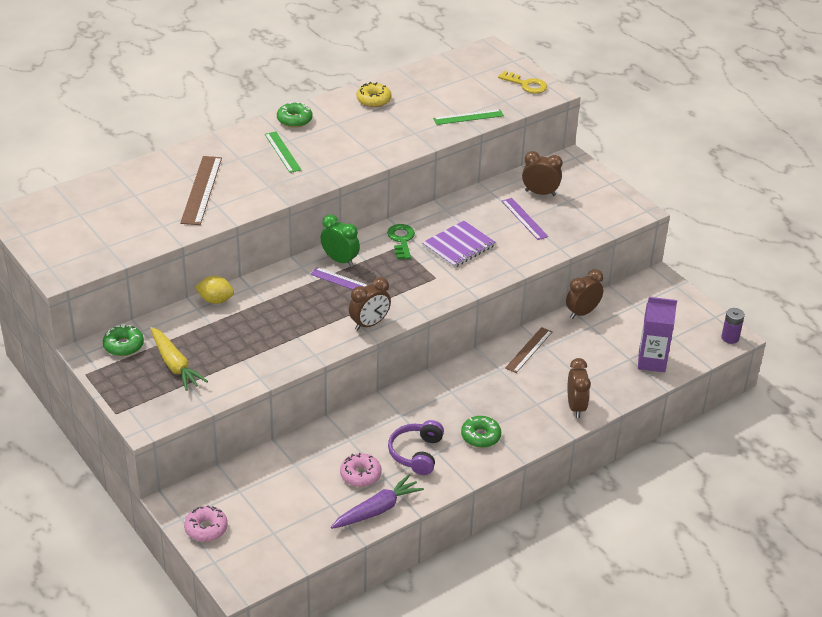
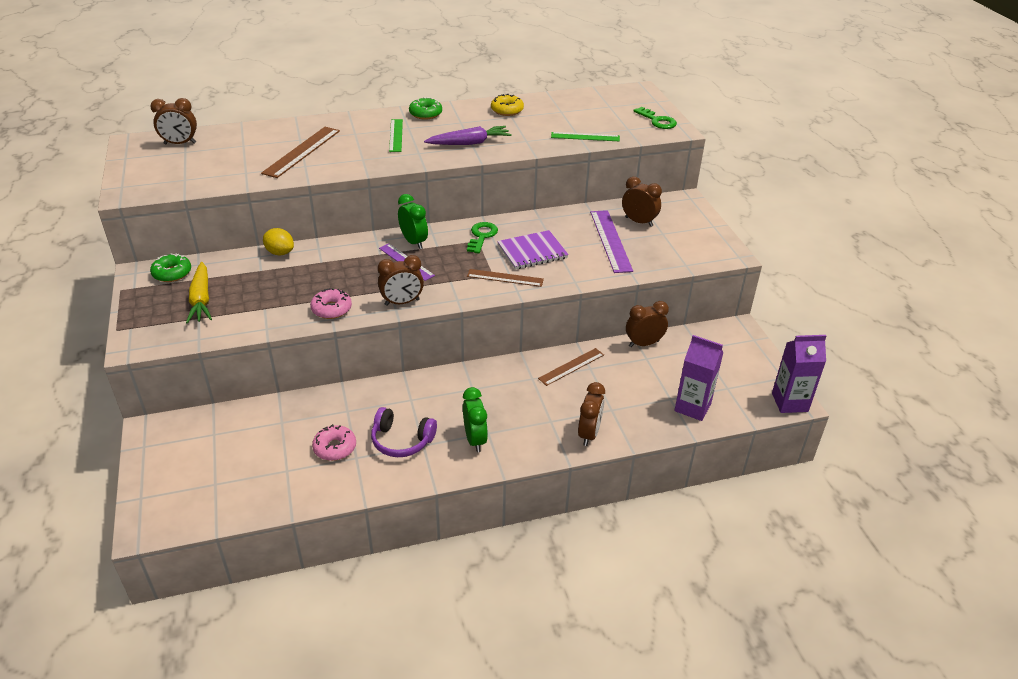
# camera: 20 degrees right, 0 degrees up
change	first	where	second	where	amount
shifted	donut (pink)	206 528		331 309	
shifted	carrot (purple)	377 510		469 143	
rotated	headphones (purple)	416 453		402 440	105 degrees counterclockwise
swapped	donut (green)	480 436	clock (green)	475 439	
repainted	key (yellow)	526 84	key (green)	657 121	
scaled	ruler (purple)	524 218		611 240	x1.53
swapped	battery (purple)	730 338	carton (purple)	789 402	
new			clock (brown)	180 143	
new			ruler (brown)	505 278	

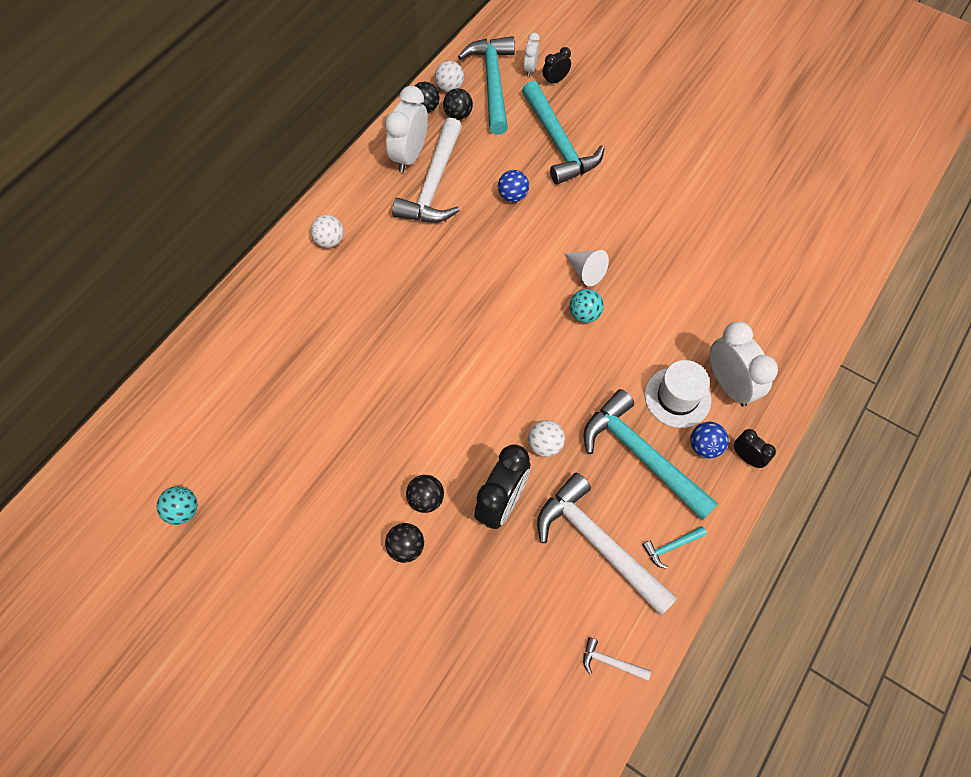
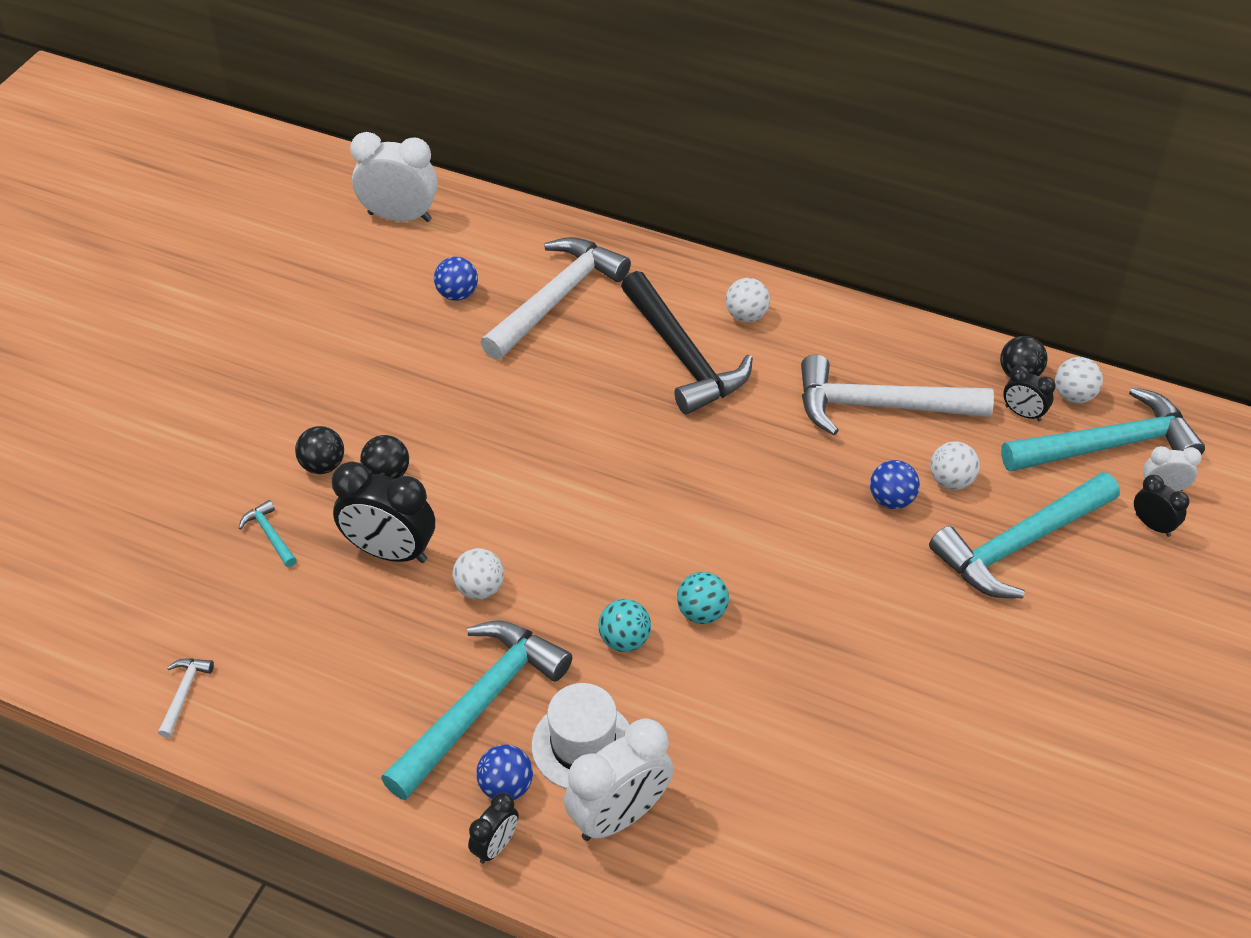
# camera: 80 degrees right, 15 degrees down
change	first	where	second	where	amount
shifted	ball (turquoise)	183 510		624 640	
shifted	clock (white)	410 156		399 217	
swapped	ball (black)	458 115	clock (black)	1023 413	
shifted	hammer (white)	598 543		556 299	
gone	cone (white)	586 271			
shifted	hammer (turquoise)	671 546		270 535	
new			ball (blue)	457 294	
new			hammer (black)	682 355	
new			ball (white)	951 481	

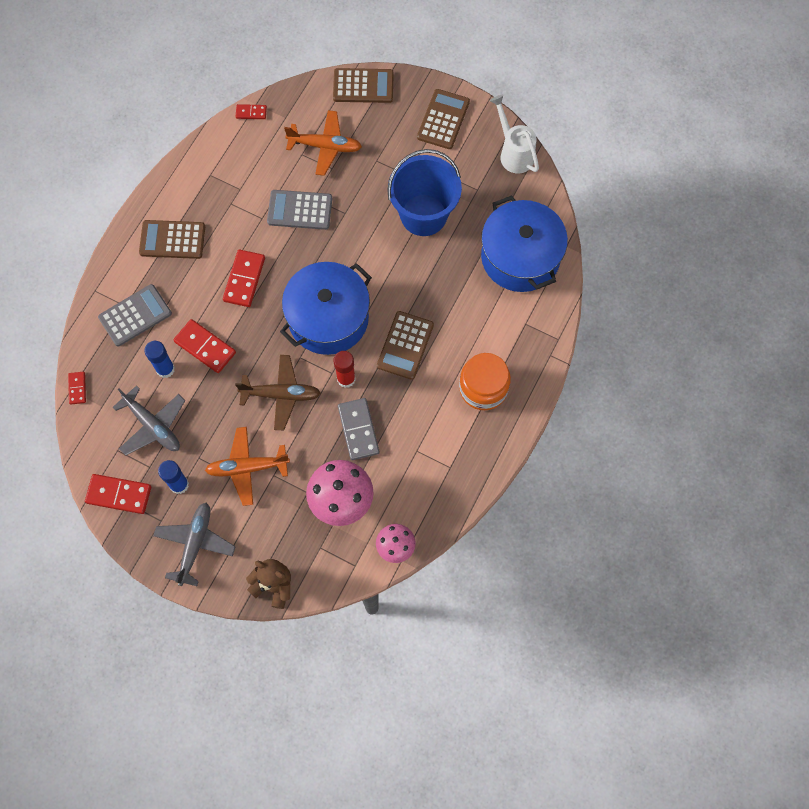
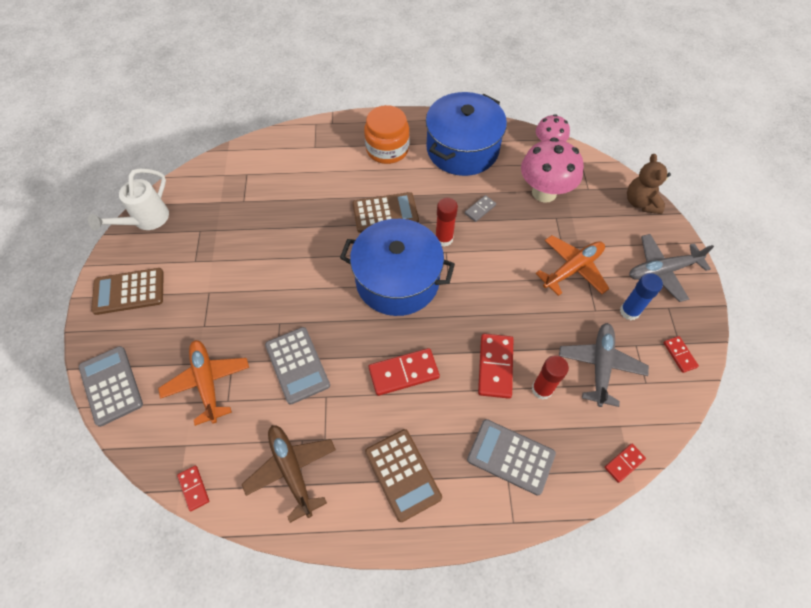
# camera: 120 degrees left, 10 degrees down
change	first	where	second	where	amount
scaled	domino (red)	119 494		679 355	x0.56
repainted	glue stick (blue)	165 369	glue stick (red)	542 389	
rotated	plane (orange)	247 468		573 269	90 degrees counterclockwise
shifted	plane (brown)	281 394		291 470	
repainted	calculator (brown)	363 86	calculator (grey)	111 385	
scaled	domino (grey)	358 430		480 209	x0.56
gone	bucket (blue)	423 215			
shifted	pot (blue)	520 257		462 149	

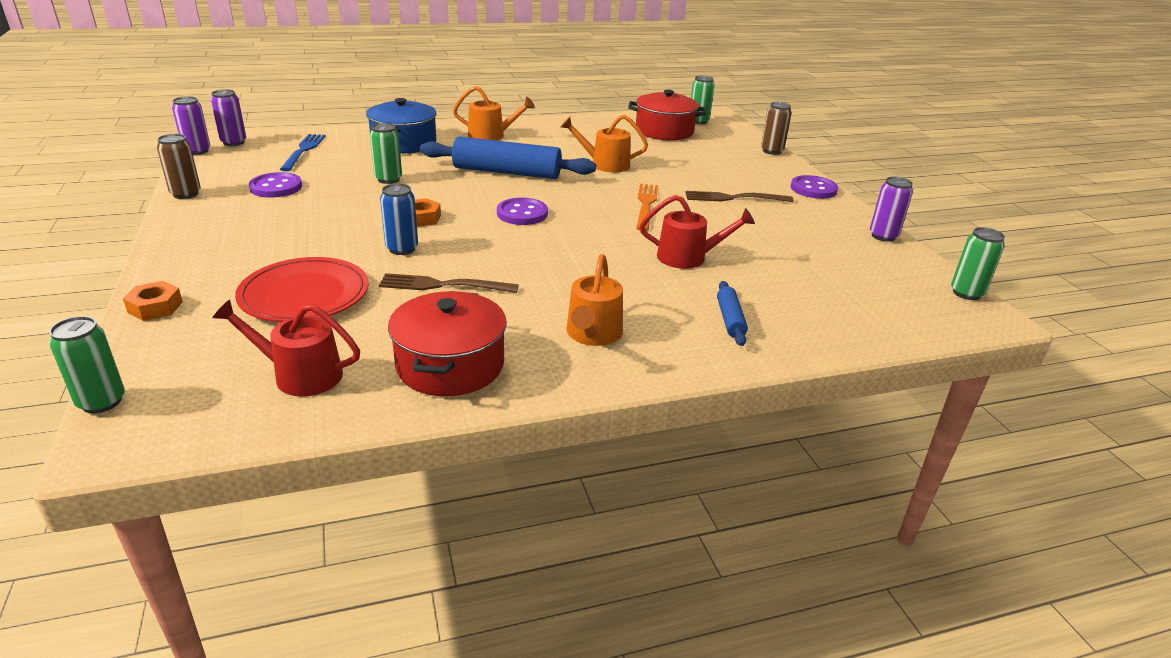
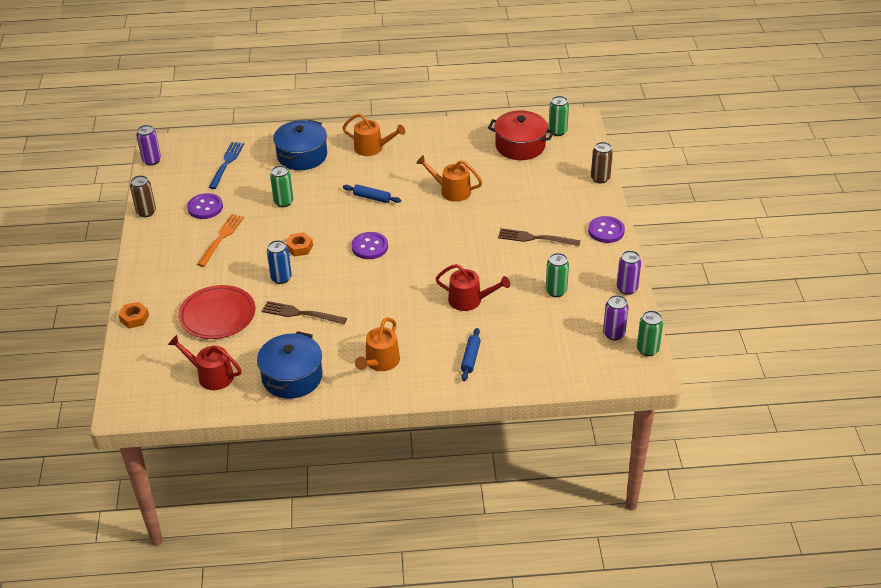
# camera: 15 degrees right, 10 degrees up
change	first	where	second	where	amount
shifted	can (green)	101 402		556 291	
shifted	can (purple)	233 142		614 334	
repainted	pot (red)	450 365	pot (blue)	292 377	
scaled	rolling pin (blue)	507 172		372 198	x0.46
shifted	fork (orange)	646 204		221 238	

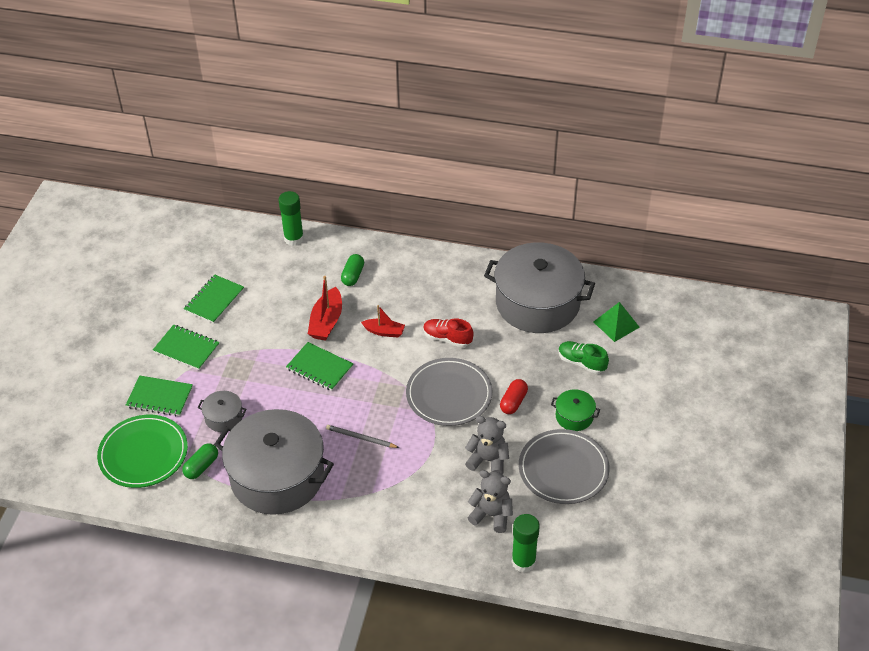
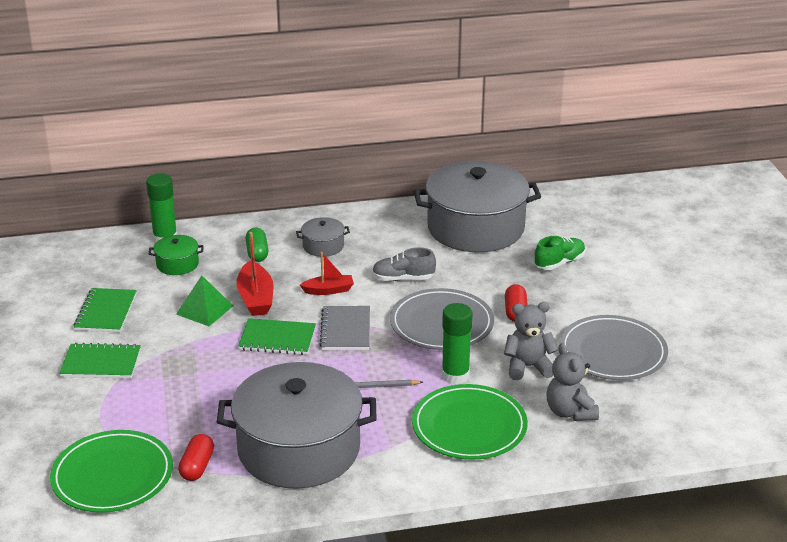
# camera: 25 degrees left, 15 degrees down
change	first	where	second	where	amount
gone	notebook (green)	160 397			
repainted	capsule (green)	201 466	capsule (red)	197 466	
shifted	pot (grey)	224 417		323 246	
repainted	shoe (red)	447 338	shoe (grey)	403 278	
rotated	teddy bear (grey)	491 515		570 412	105 degrees counterclockwise
shifted	glue stick (green)	523 562		455 375	
shifted	pot (green)	574 416		177 264	
rotated	shoe (green)	581 363		559 263	135 degrees clockwise
shifted	pyramid (green)	616 324		204 310	
new			notebook (grey)	345 330	
new			plate (green)	469 426	

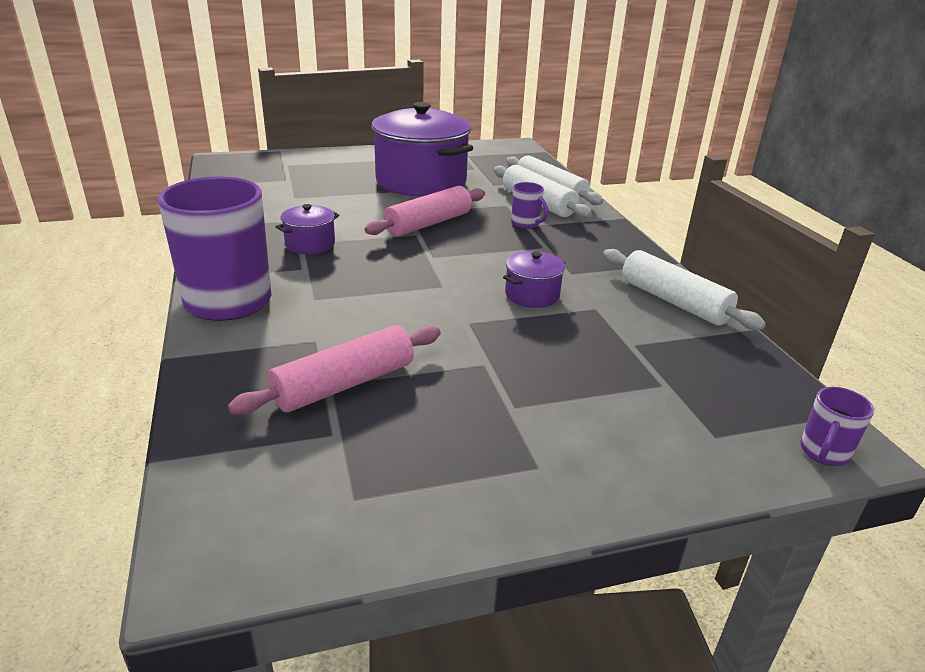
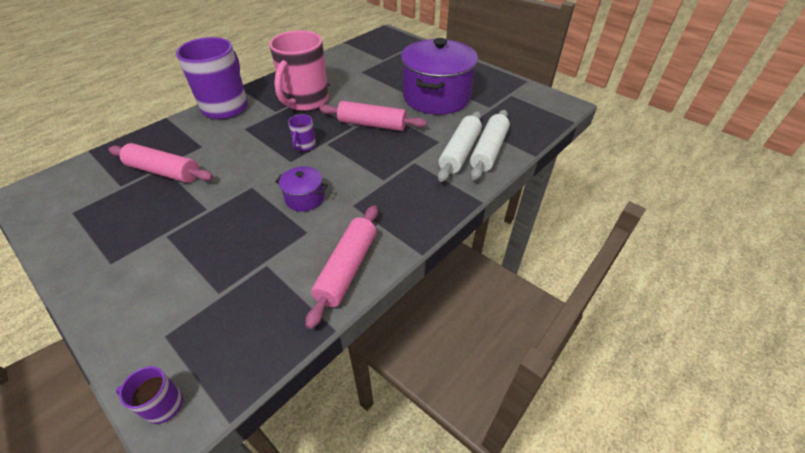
# camera: 60 degrees right, 15 degrees up
change	first	where	second	where	amount
swapped	pot (purple)	310 244	mug (pink)	305 101	
shifted	mug (purple)	526 224		304 146	
repainted	rolling pin (white)	673 301	rolling pin (pink)	347 269	

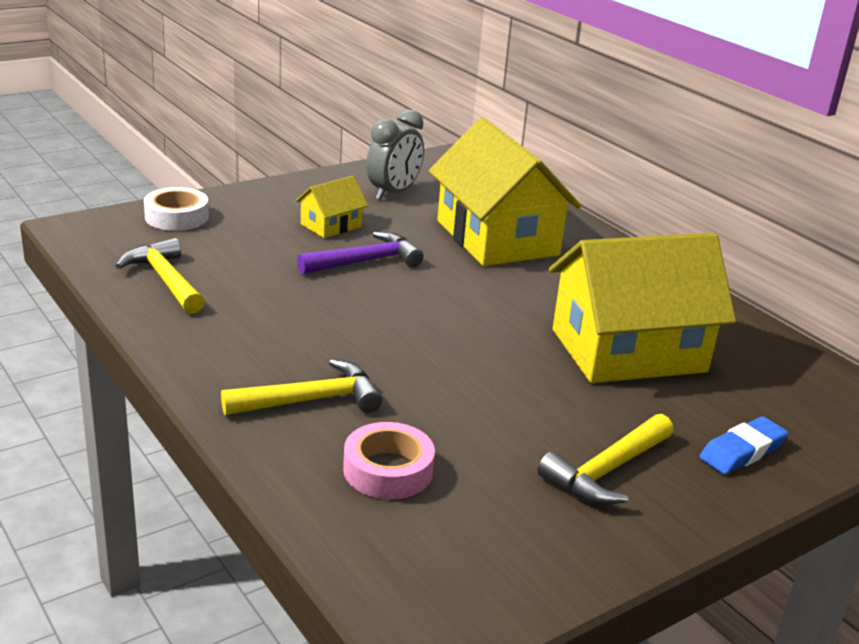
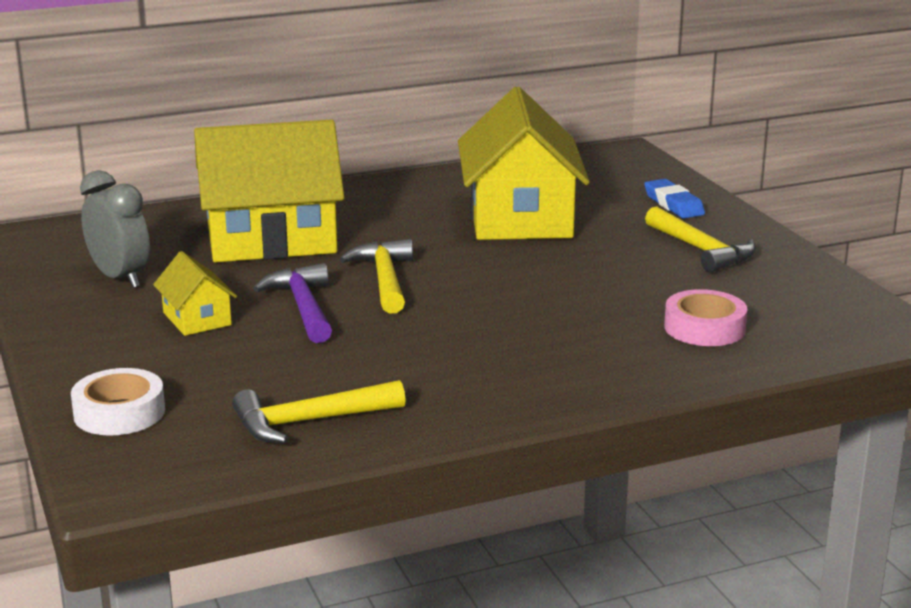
# camera: 75 degrees left, 5 degrees down
change	first	where	second	where	amount
shifted	hammer (yellow)	311 400		385 279	

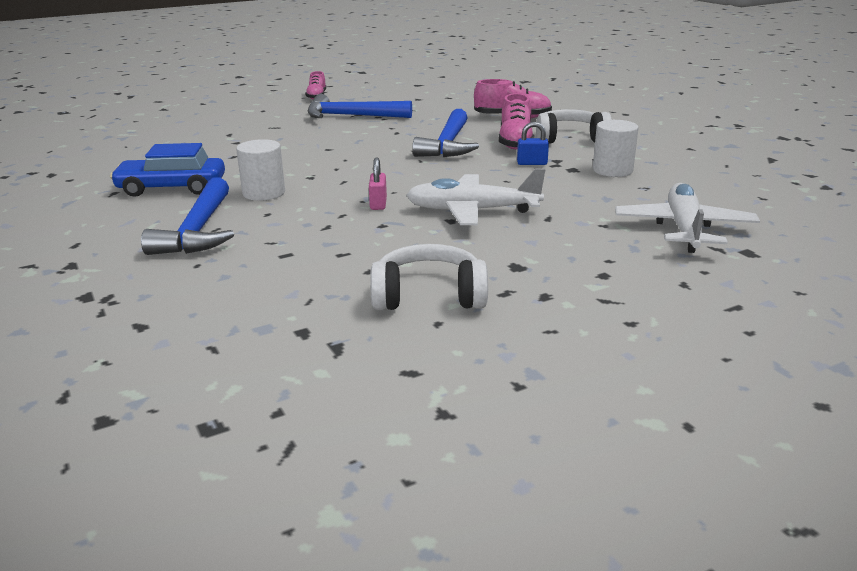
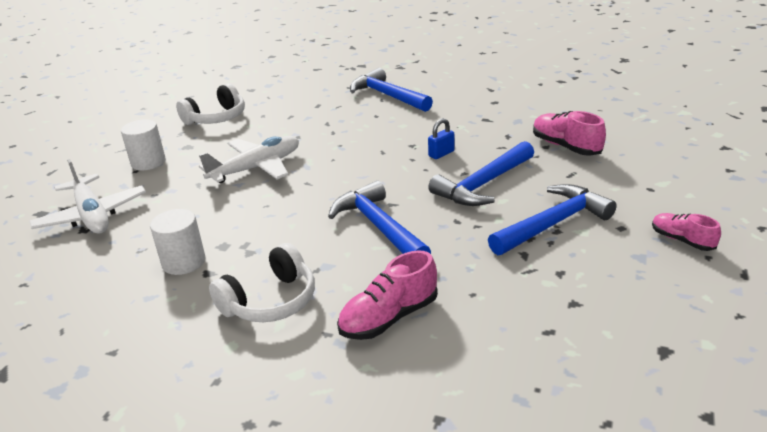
# camera: 140 degrees right, 5 degrees up
change	first	where	second	where	amount
gone	car (blue)	172 188			
shifted	cylinder (white)	264 193		148 162	
gone	padlock (pink)	378 204			
shifted	shoe (pink)	515 142		565 146	
shifted	padlock (blue)	532 163		441 154	
new			hammer (blue)	483 184	

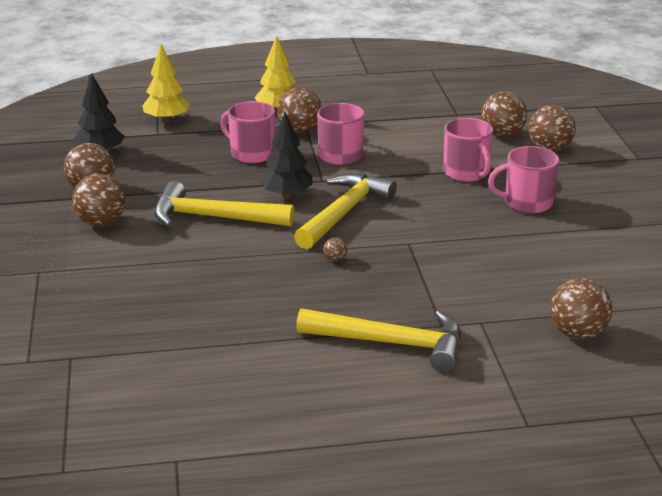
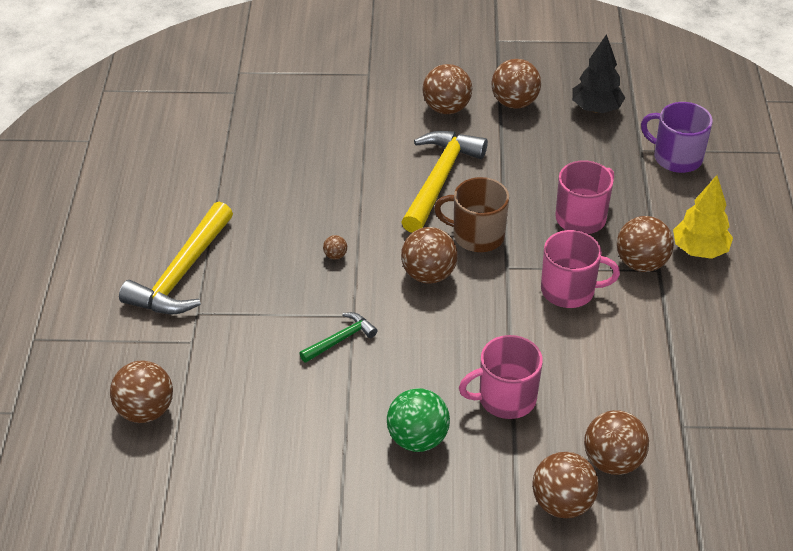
# camera: 100 degrees right, 15 degrees up
change	first	where	second	where	amount
swapped	tree (yellow)	167 120	mug (purple)	676 157	
swapped	tree (black)	286 195	mug (brown)	477 235	
swapped	hammer (yellow)	344 213	ball (brown)	428 274	
swapped	mug (pink)	527 203	ball (green)	418 439	
new			hammer (green)	340 339	

